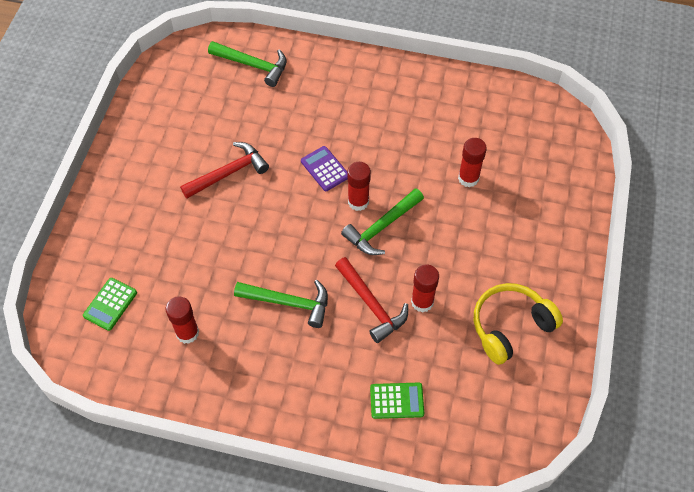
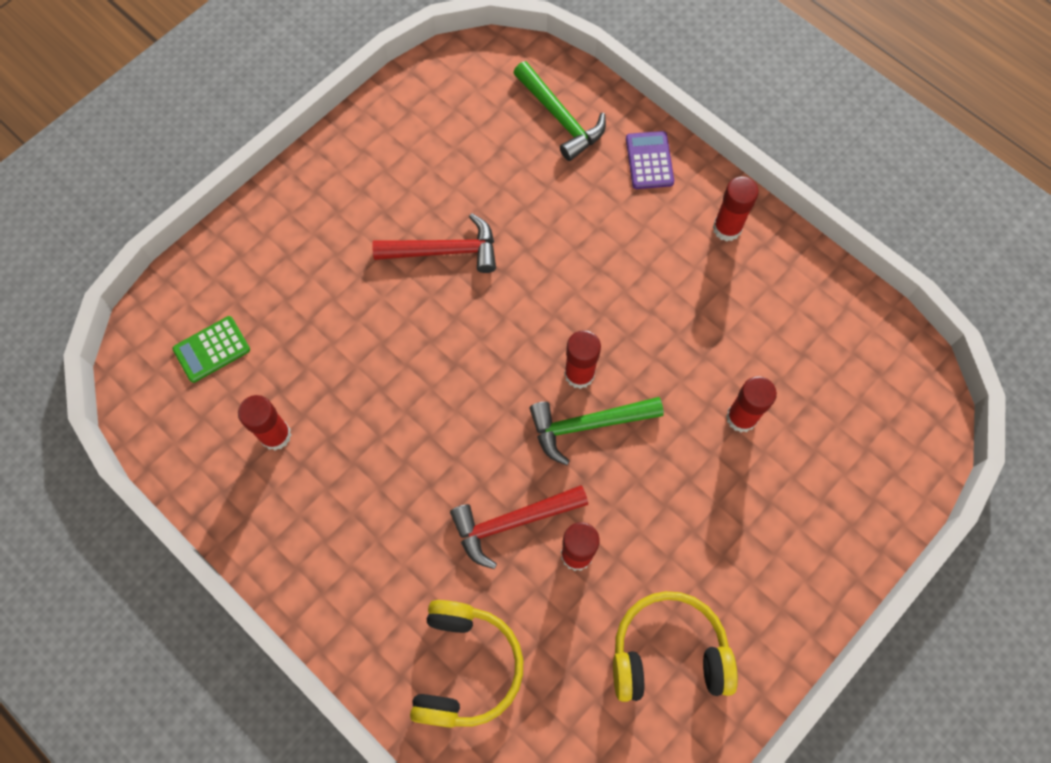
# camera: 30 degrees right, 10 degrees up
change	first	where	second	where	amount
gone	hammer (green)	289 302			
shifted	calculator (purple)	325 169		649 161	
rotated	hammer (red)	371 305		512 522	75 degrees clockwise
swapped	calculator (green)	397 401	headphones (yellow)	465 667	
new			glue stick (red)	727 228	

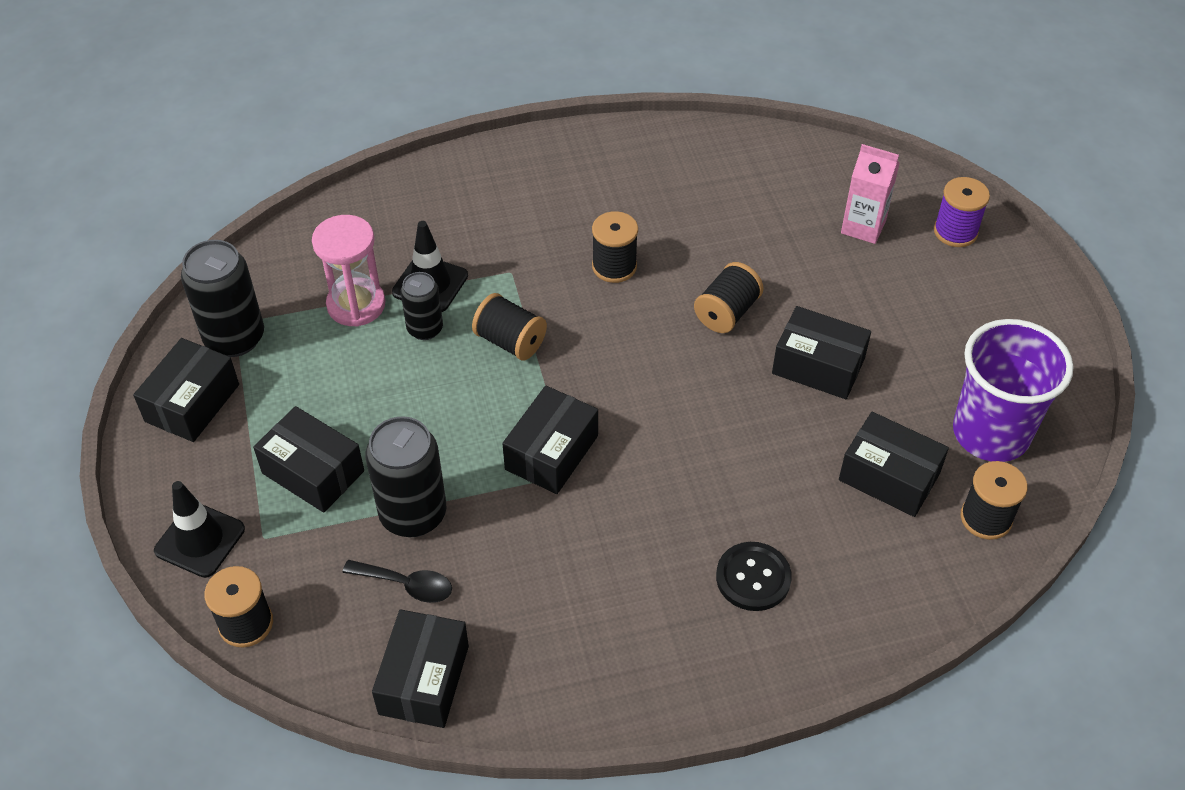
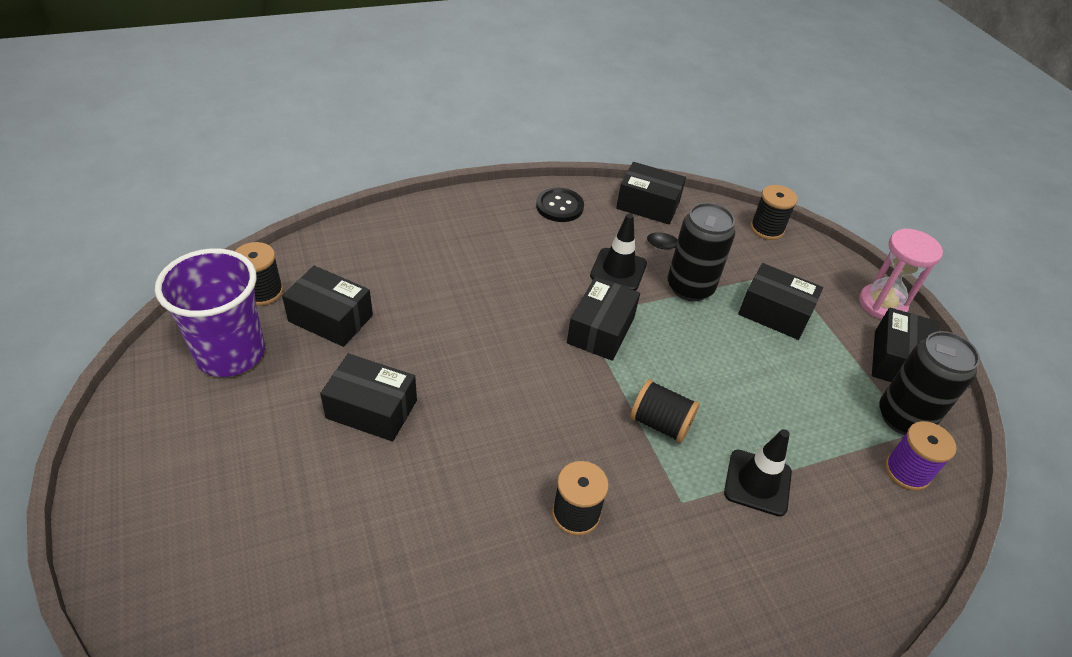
# camera: 170 degrees right, 5 degrees down
change	first	where	second	where	amount
shifted	traffic cone (black)	200 540		618 270	
shifted	hourglass (pink)	356 304		882 304	
rotated	box (black)	424 680		648 205	75 degrees counterclockwise
gone	can (black)	425 329			
gone	spool (black)	726 312			
shifted	button (black)	753 578		559 206	
gone	carton (pink)	863 227			
shifted	spool (purple)	955 232		907 471	

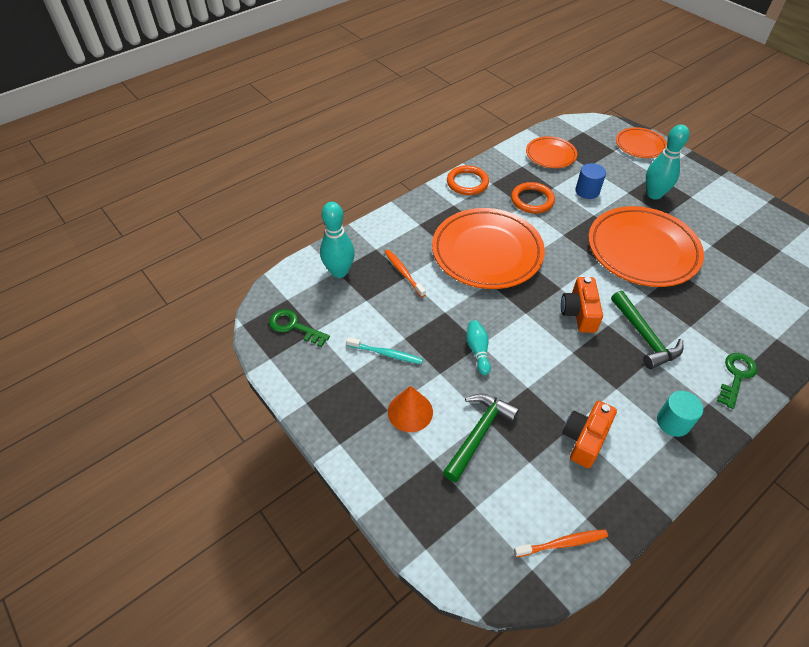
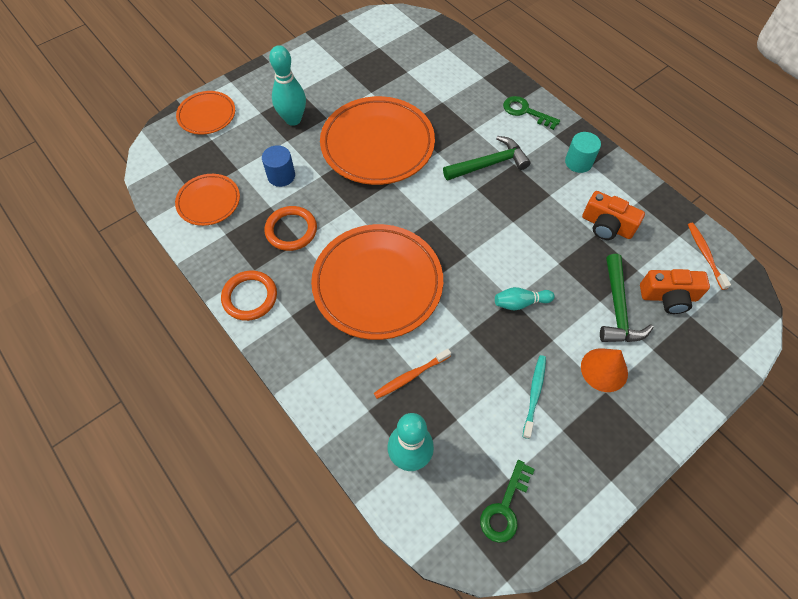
# camera: 90 degrees left, 10 degrees up
change	first	where	second	where	amount
rotated	hammer (green)	479 434		617 308	120 degrees counterclockwise
shifted	camera (orange)	579 313		668 297	

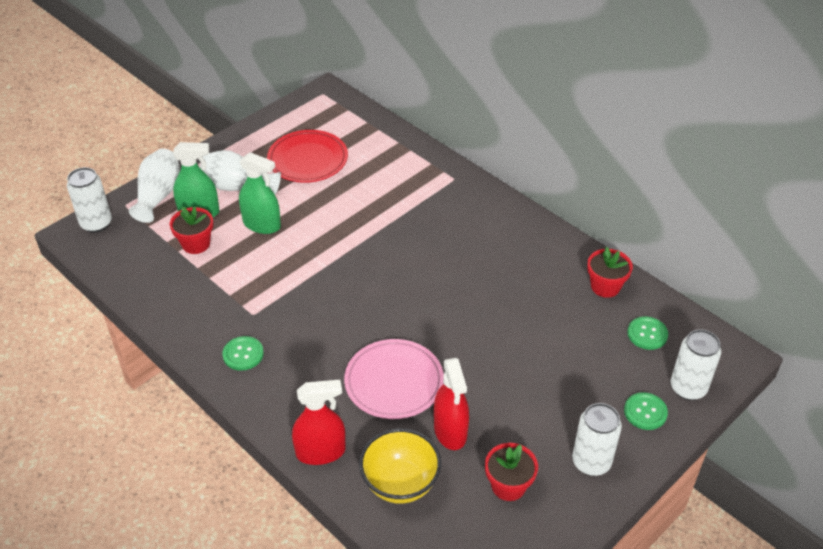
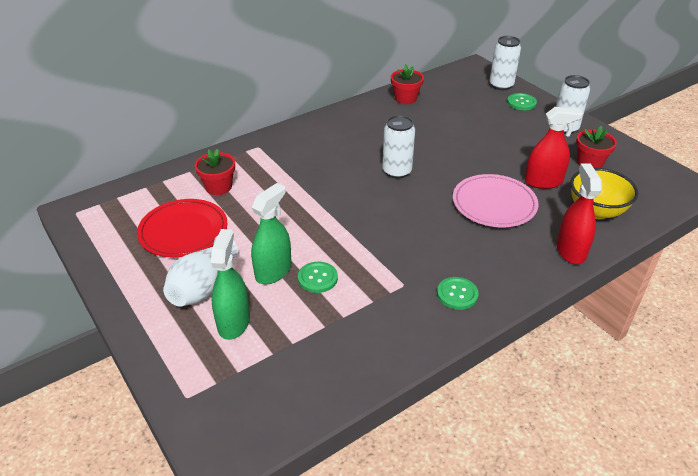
# camera: 80 degrees left, 5 degrees down
change	first	where	second	where	amount
shifted	can (white)	96 223		397 171	
gone	vase (white)	158 195			
shifted	flower pot (red)	196 244		218 187	
shifted	button (green)	647 334		317 278	

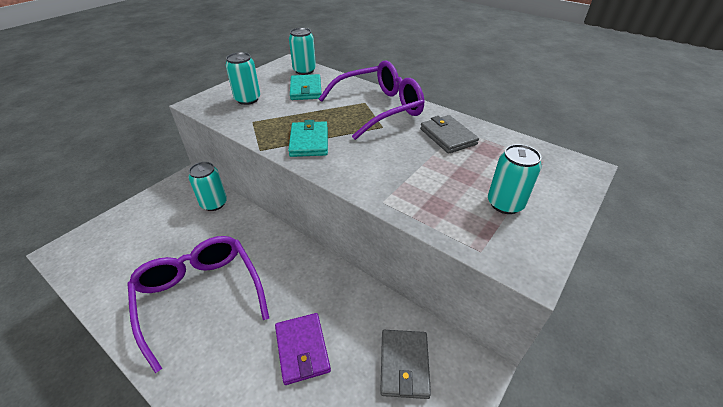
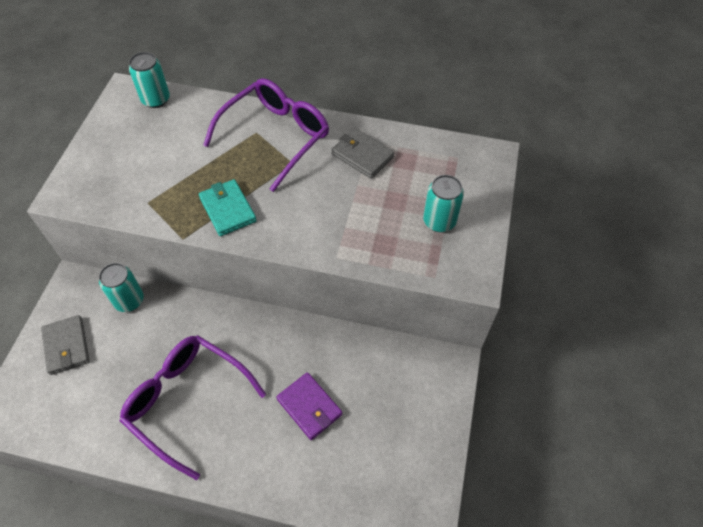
# camera: 25 degrees left, 15 degrees up
change	first	where	second	where	amount
gone	can (turquoise)	247 99			
gone	wallet (turquoise)	306 90			
shifted	wallet (grey)	404 364		67 346	

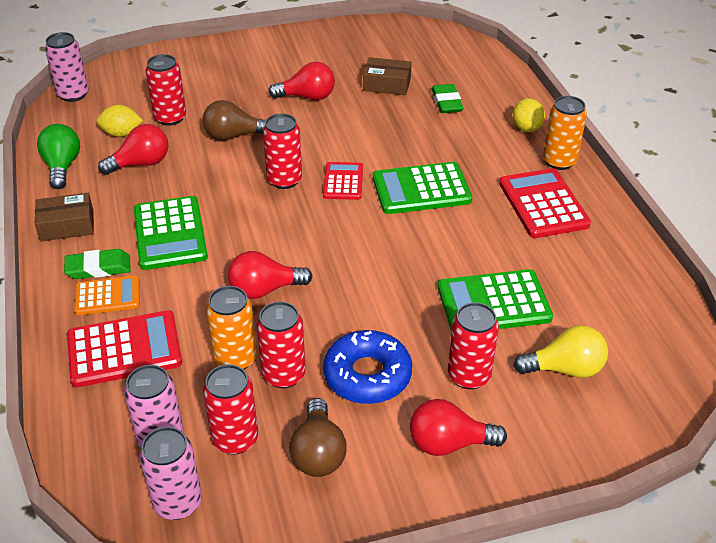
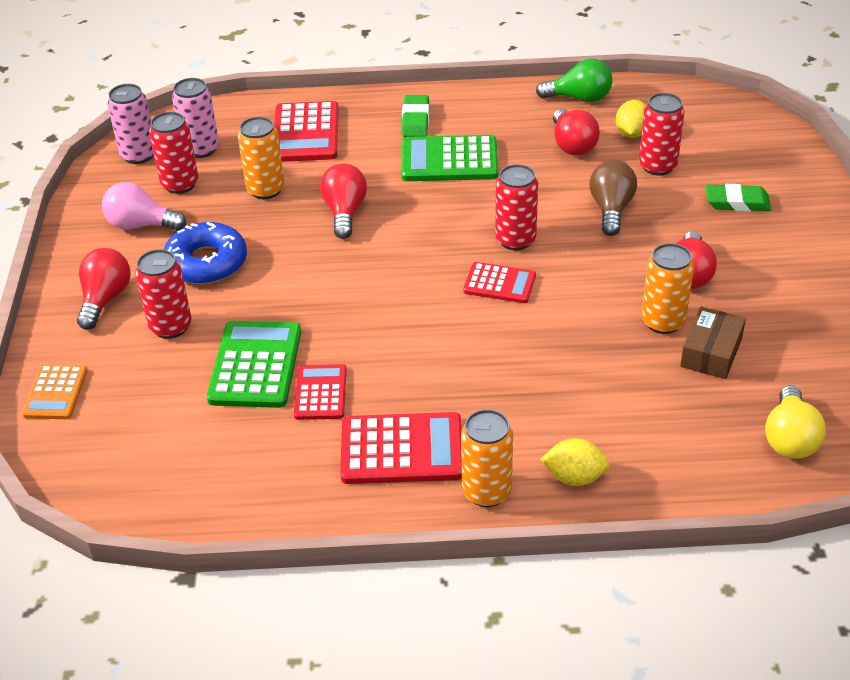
# camera: 105 degrees right, 0 degrees up
change	first	where	second	where	amount
gone	box (brown)	67 225			
gone	can (pink)	73 94			
shifted	calculator (orange)	107 296		55 393	
gone	can (red)	283 375			
repainted	light bulb (brown)	318 453	light bulb (pink)	141 225	
gone	calculator (green)	421 189			
shifted	eraser (green)	446 102		737 202	
shifted	light bulb (yellow)	565 369		790 439	
new			calculator (red)	320 393	
new			can (orange)	663 322	

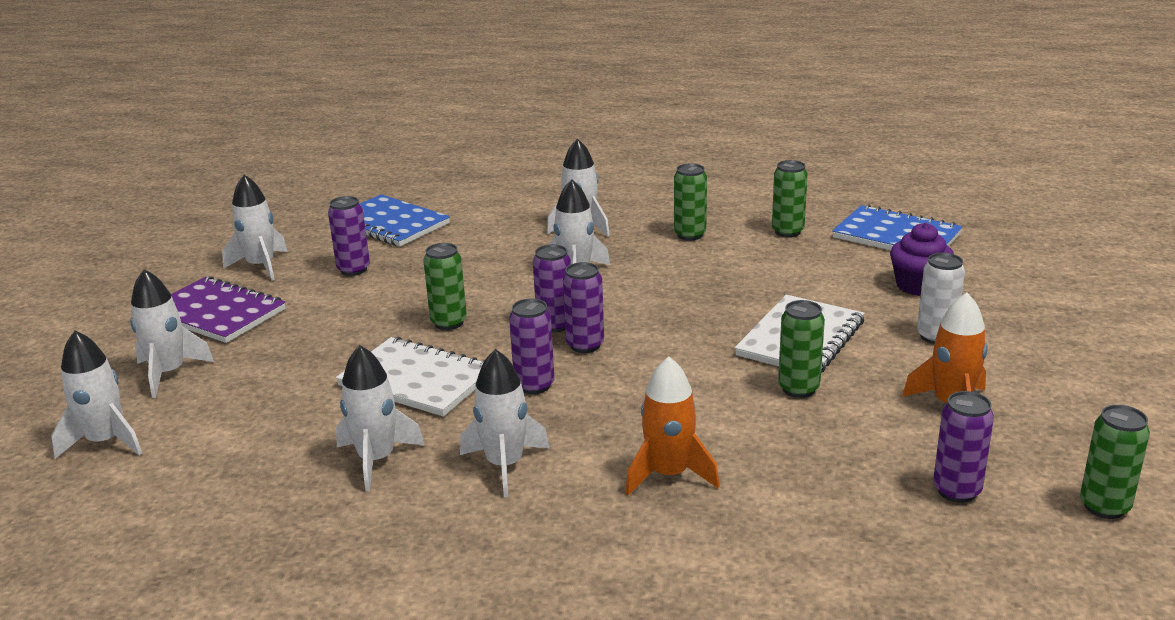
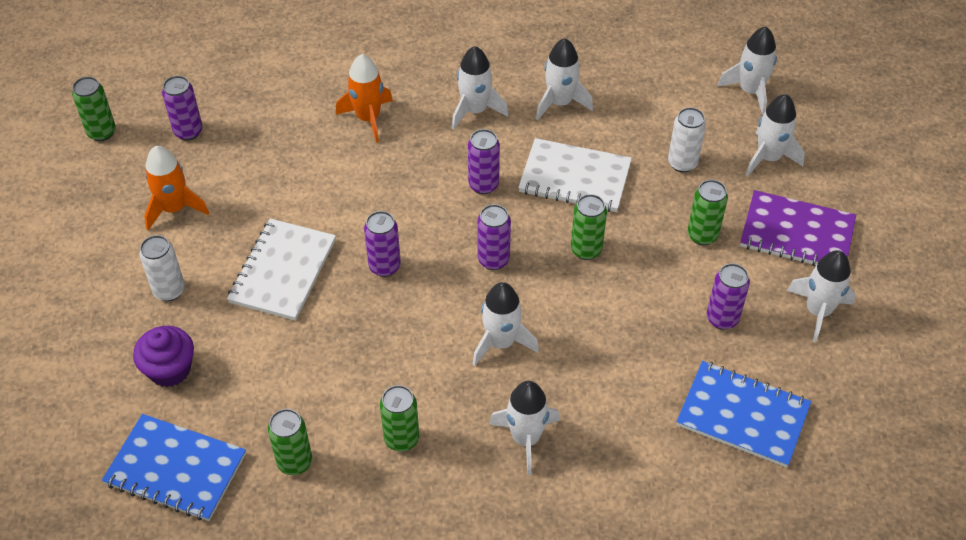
# camera: 165 degrees right, 25 degrees up
change	first	where	second	where	amount
shifted	can (purple)	585 345		384 266	
shifted	can (green)	798 389		702 235	
new			can (white)	682 163	

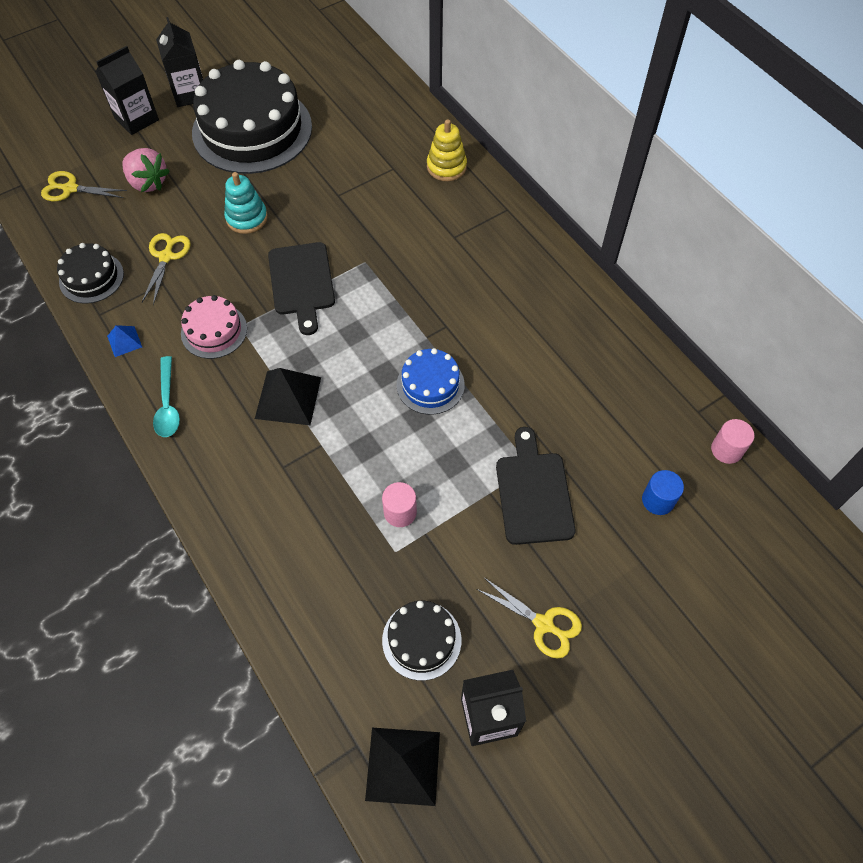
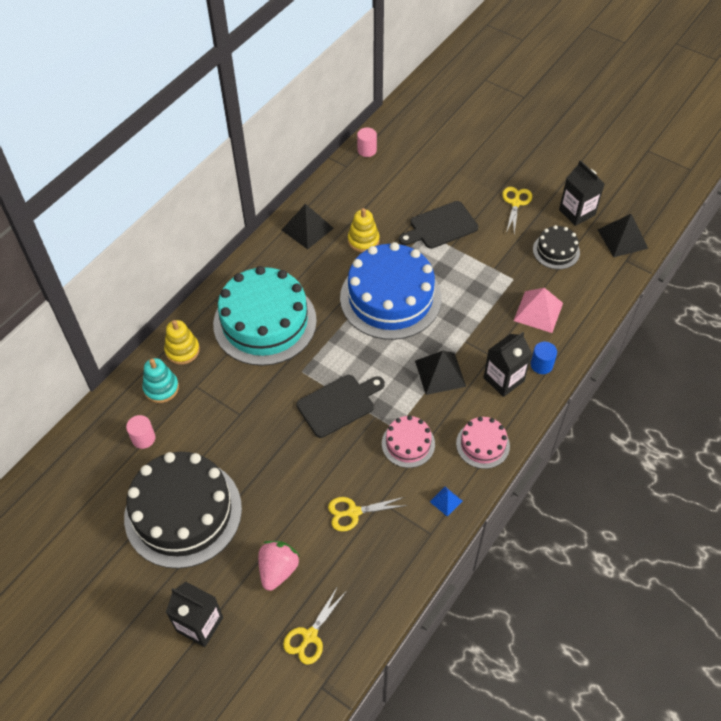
# camera: 110 degrees left, 5 degrees down
change	first	where	second	where	amount
rotated	scissors (yellow)	70 189		310 636	45 degrees clockwise
gone	cake (black)	91 277			
swapped	spoon (turquoise)	167 404	cake (pink)	482 444	
shifted	carton (black)	190 93		503 379	
shifted	stacking toy (turquoise)	247 218		161 388	
shifted	cylinder (pink)	400 512		143 438	
scaled	cake (blue)	430 384		390 298	x2.10
shifted	cylinder (blue)	658 500		541 365	
new			cake (turquoise)	265 322	
new			pyramid (black)	307 229	
new			stacking toy (yellow)	363 240	
new			pyramid (pink)	538 311	

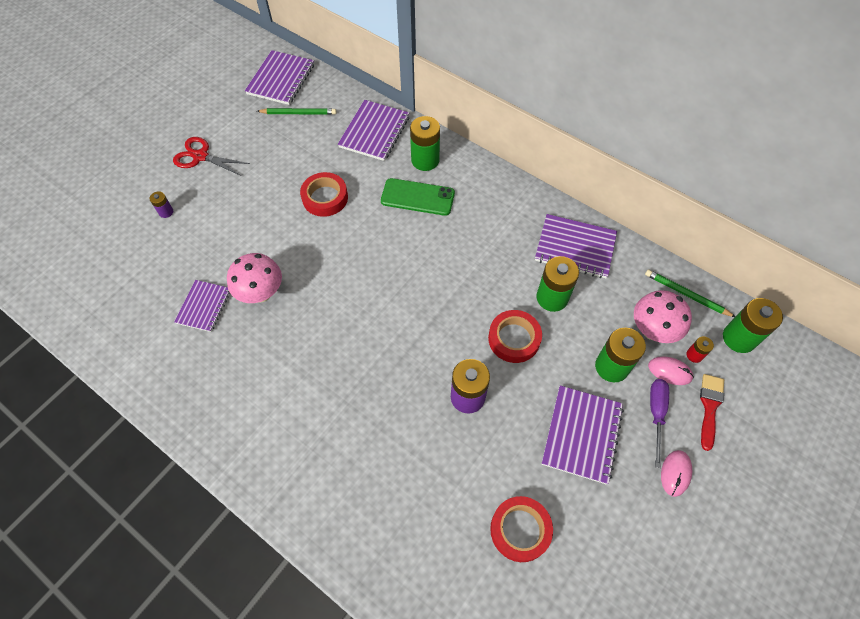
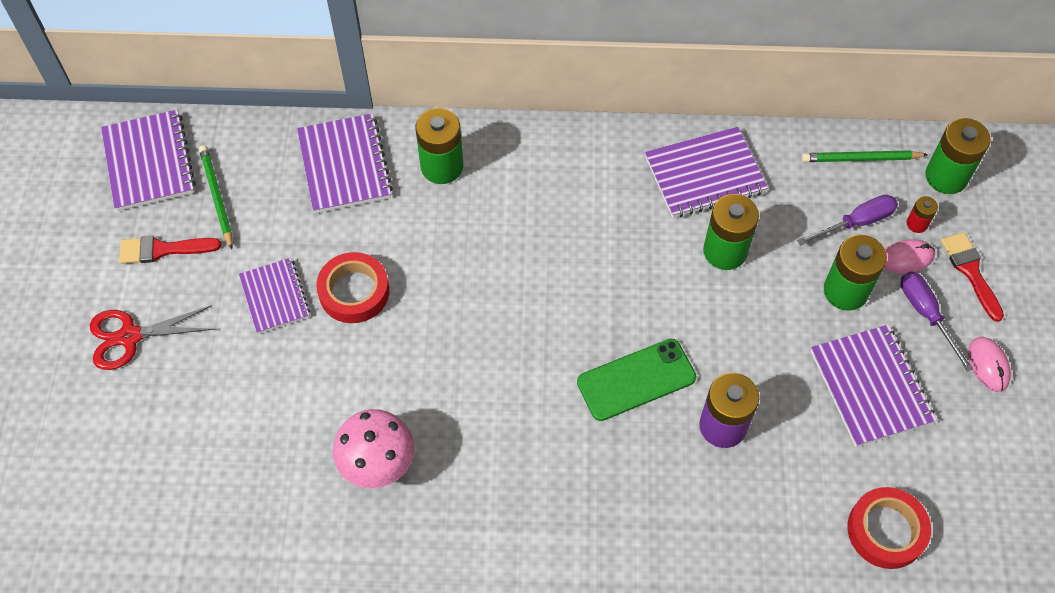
# camera: 35 degrees left, 0 degrees up
change	first	where	second	where	amount
gone	battery (purple)	166 212			
shifted	notebook (purple)	204 306		275 297	
rotated	pencil (green)	298 113		217 197	75 degrees counterclockwise
shifted	phone (green)	417 197		636 380	
gone	tape (red)	514 339			
swapped	mushroom (pink)	652 330	screwdriver (purple)	856 222	
new			brush (red)	162 250	

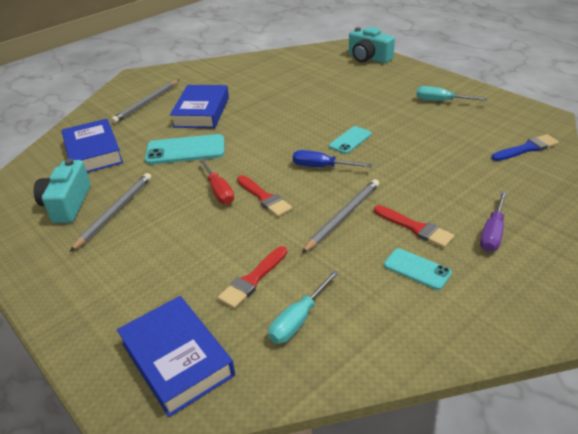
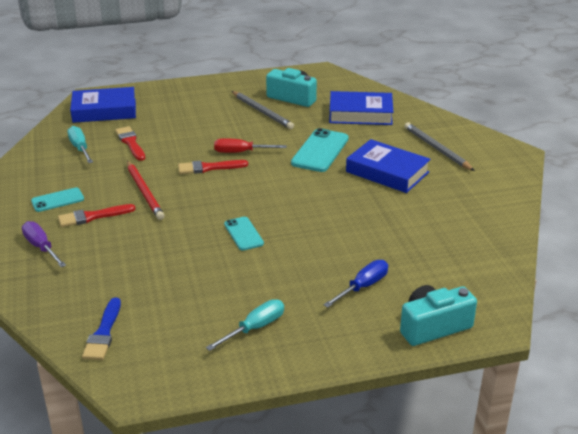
# camera: 115 degrees right, 5 degrees down
change	first	where	second	where	amount
shifted	screwdriver (blue)	322 167		363 287	
repainted	pencil (grey)	343 216	pencil (red)	144 192	

